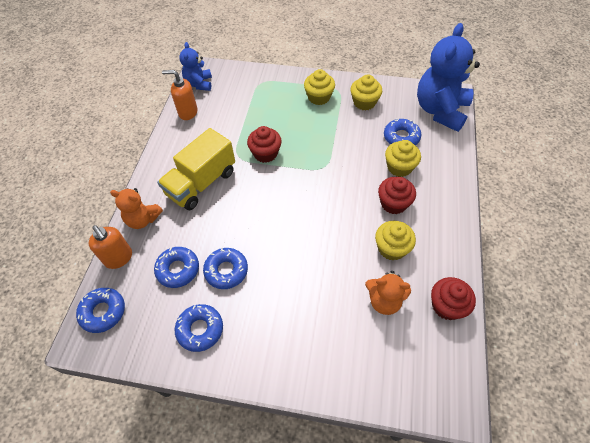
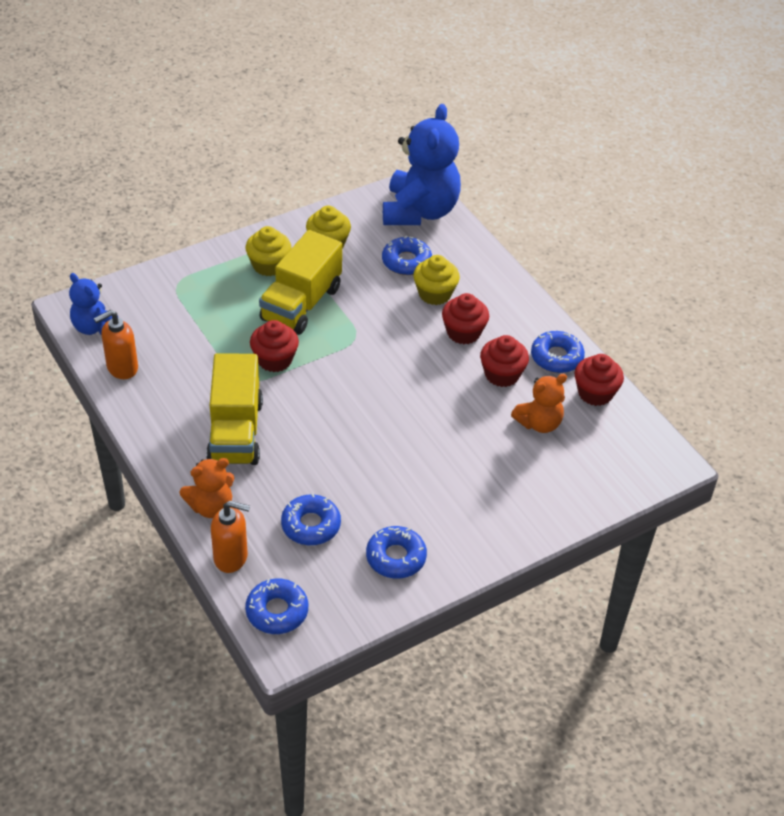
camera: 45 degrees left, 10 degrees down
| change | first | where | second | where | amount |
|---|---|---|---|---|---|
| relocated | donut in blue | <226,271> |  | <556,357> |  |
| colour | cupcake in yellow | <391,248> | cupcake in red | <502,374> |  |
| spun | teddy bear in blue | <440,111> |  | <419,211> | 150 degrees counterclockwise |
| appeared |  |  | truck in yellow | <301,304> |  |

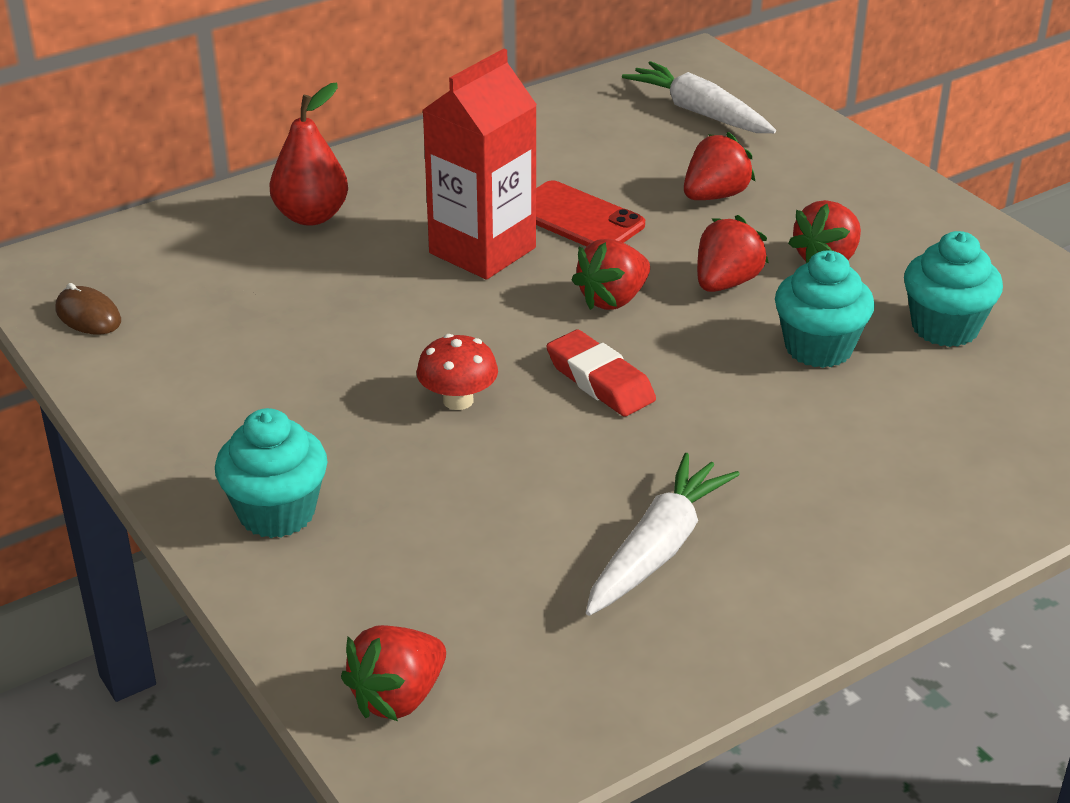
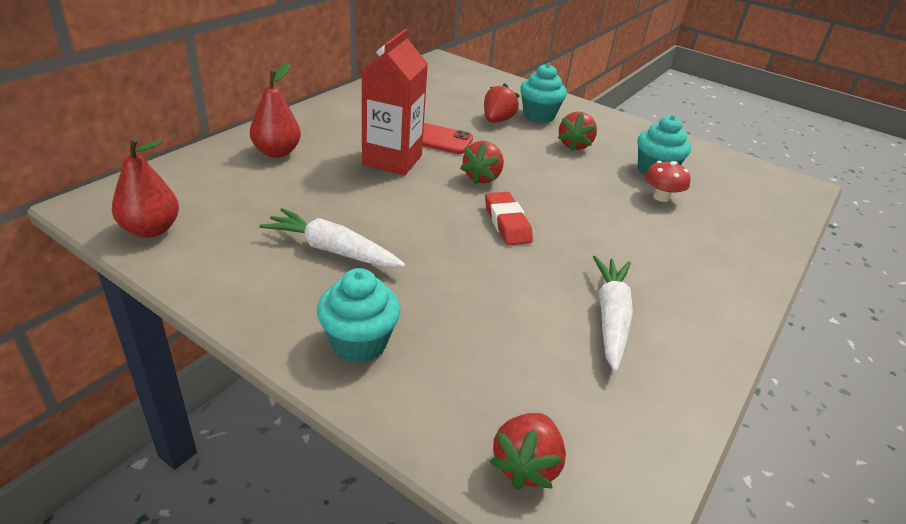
camera: 25 degrees left, 0 degrees up
| change | first | where | second | where | amount |
|---|---|---|---|---|---|
| exchanged | mouse in brown | <88,316> | pear in red | <151,229> |  |
| relocated | mushroom in red | <458,400> |  | <661,197> |  |
| spun | eraser in red | <600,381> |  | <507,223> | 45 degrees clockwise |
| relocated | carrot in white | <699,112> |  | <332,250> |  |
| missing | strawberry in red | <726,283> |  |  |  |
| relocated | cupcake in turquoise | <818,348> |  | <538,115> |  |

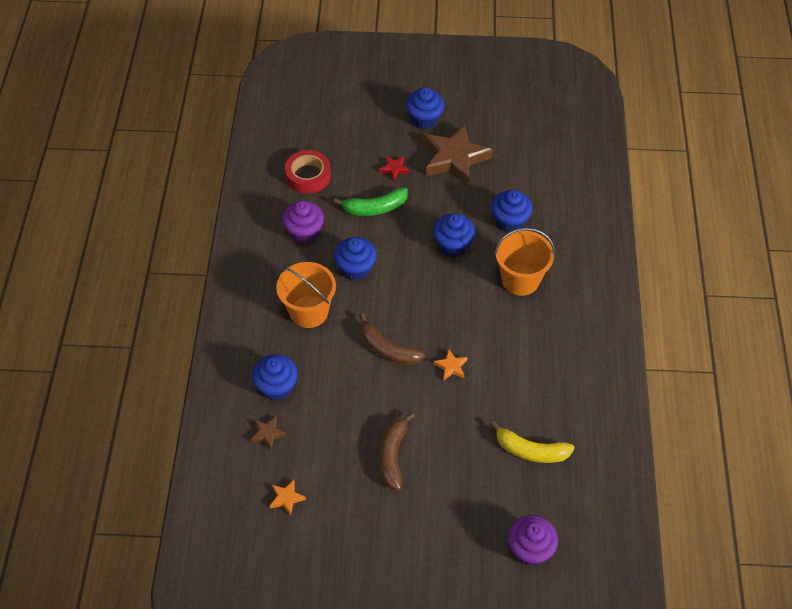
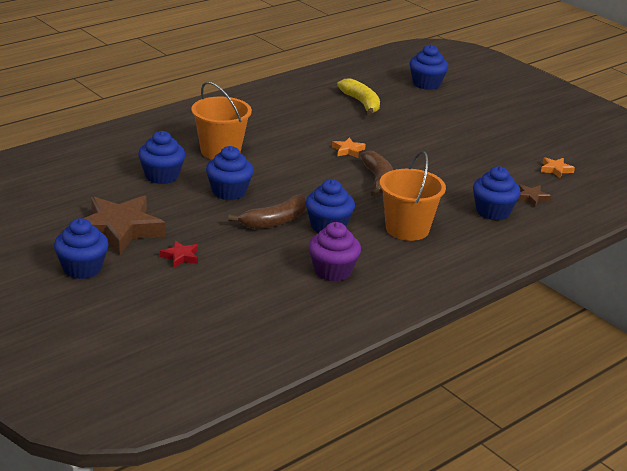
camera: 135 degrees left, 25 degrees down
| change | first | where | second | where | amount |
|---|---|---|---|---|---|
| missing | tape in red | <308,176> |  |  |  |
| missing | banana in green | <375,208> |  |  |  |
| relocated | banana in brown | <393,455> |  | <275,221> |  |
| colour | cupcake in purple | <530,549> | cupcake in blue | <426,84> |  |

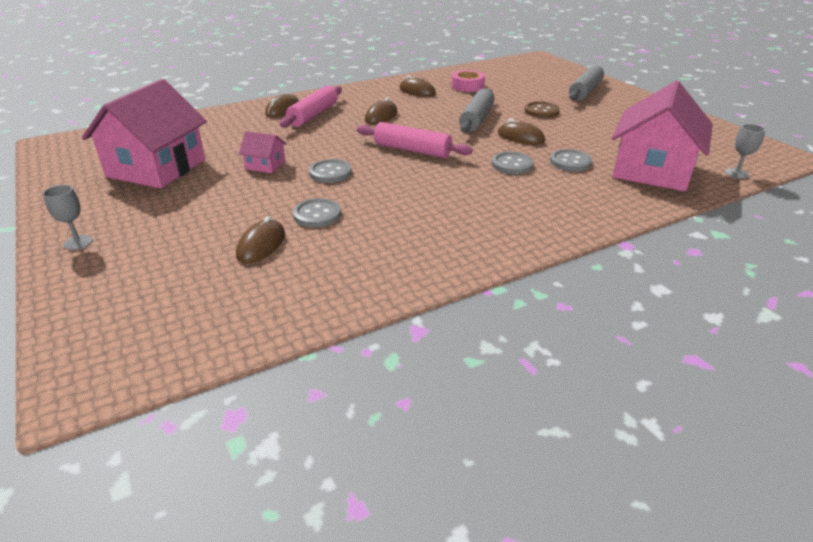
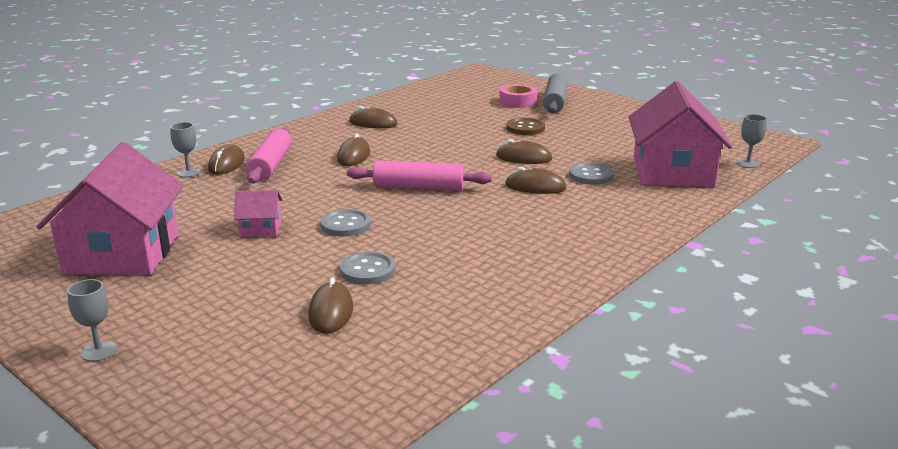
camera: 20 degrees left, 10 degrees down
| change | first | where | second | where | amount |
|---|---|---|---|---|---|
| relocated | tape in pink | <467,86> |  | <518,102> |  |
| missing | rolling pin in grey | <476,119> |  |  |  |
| exchanged | button in grey | <512,164> | mouse in brown | <535,187> |  |
| appeared |  |  | goblet in grey | <188,173> |  |

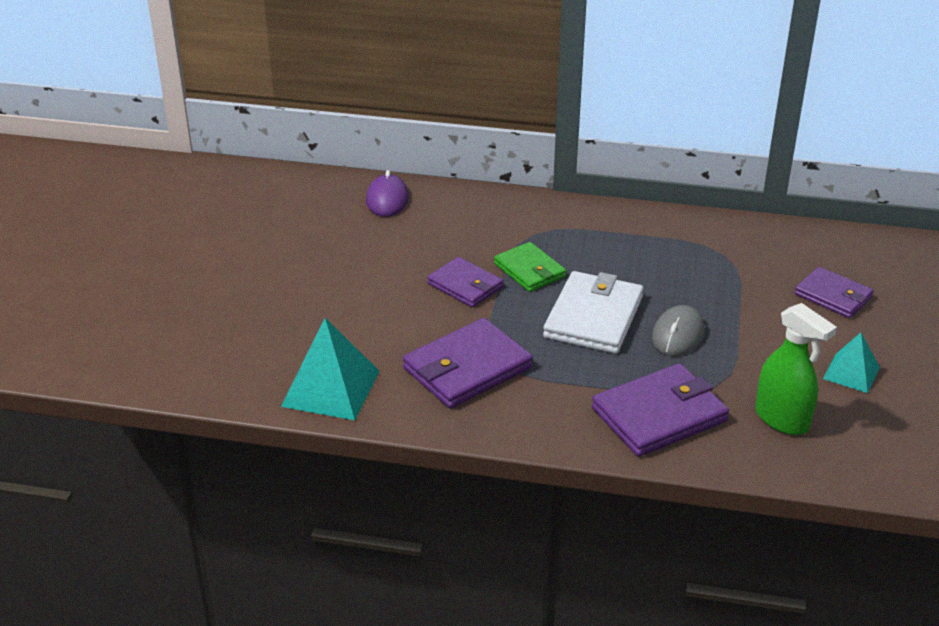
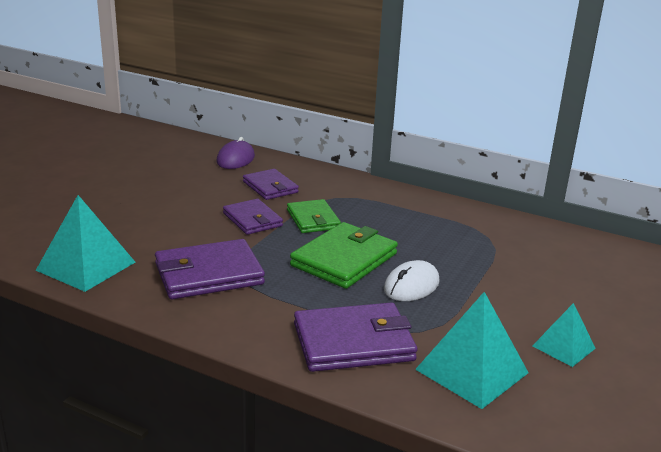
camera: 15 degrees right, 10 degrees down
| change | first | where | second | where | amount |
|---|---|---|---|---|---|
| colour | wallet in white | <593,317> | wallet in green | <344,259> |  |
| colour | mouse in grey | <678,335> | mouse in white | <411,286> |  |
| exchanged | spray bottle in green | <782,419> | pyramid in turquoise | <472,371> |  |
| relocated | wallet in purple | <833,296> |  | <270,187> |  |

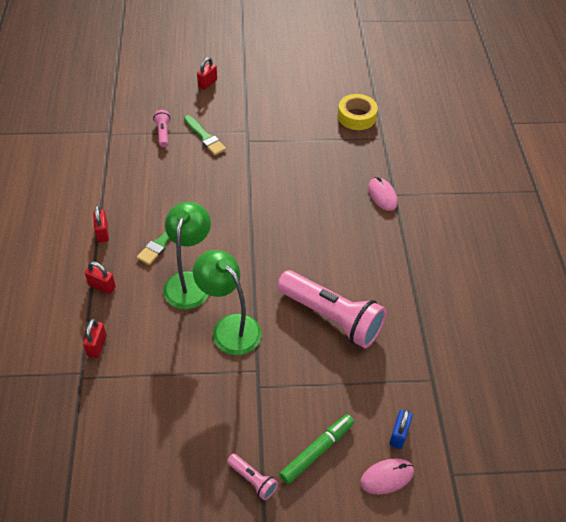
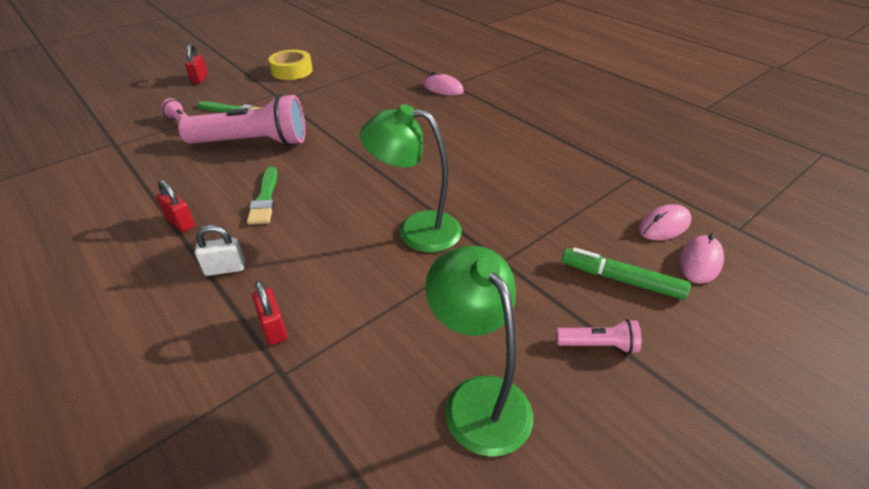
camera: 35 degrees left, 10 degrees down
| change | first | where | second | where | amount |
|---|---|---|---|---|---|
| colour | padlock in red | <102,286> | padlock in white | <225,268> |  |
| relocated | lamp in green | <189,282> |  | <478,398> |  |
| relocated | flashlight in pink | <332,317> |  | <253,142> |  |
| spun | marker in green | <317,451> |  | <621,279> | 75 degrees counterclockwise |
| relocated | tape in yellow | <356,116> |  | <292,71> |  |
| exchanged | padlock in blue | <398,435> | mouse in pink | <664,226> |  |

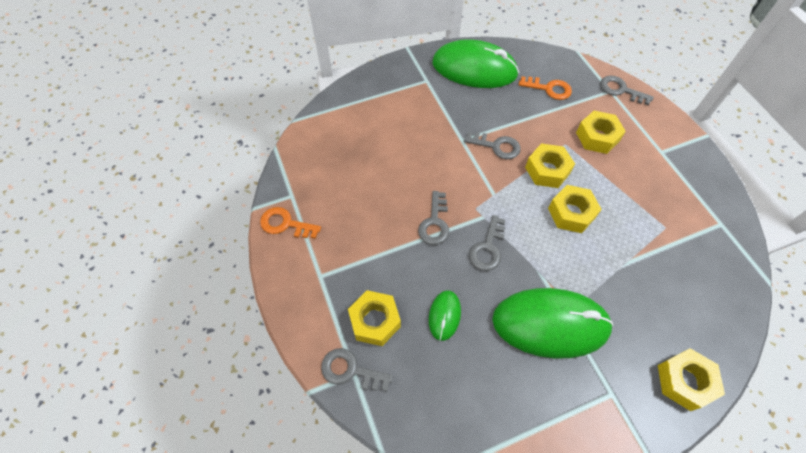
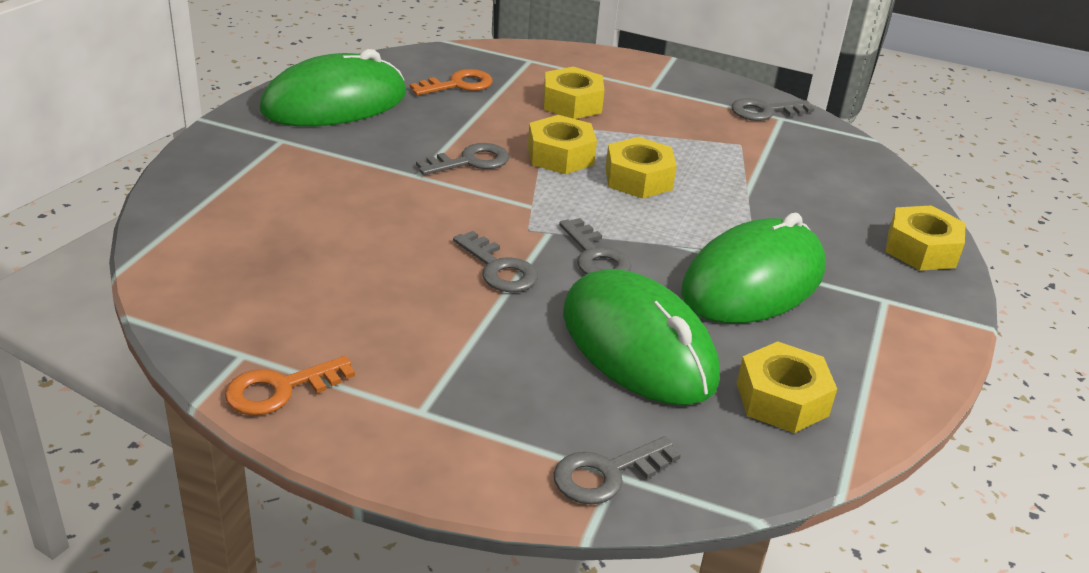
camera: 50 degrees left, 25 degrees down
| change | first | where | second | where | amount |
|---|---|---|---|---|---|
| relocated | nut in yellow | <375,321> |  | <782,399> |  |
| size | mouse in green | <444,315> |  | <638,345> | x2.20 |
| relocated | key in grey | <620,90> |  | <765,111> |  |

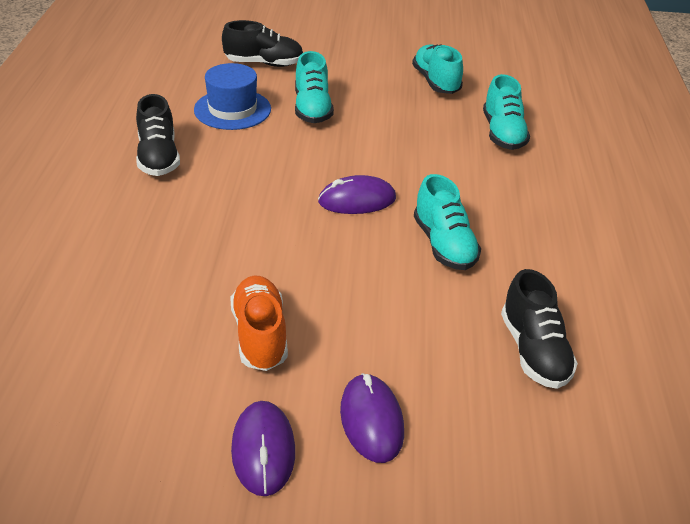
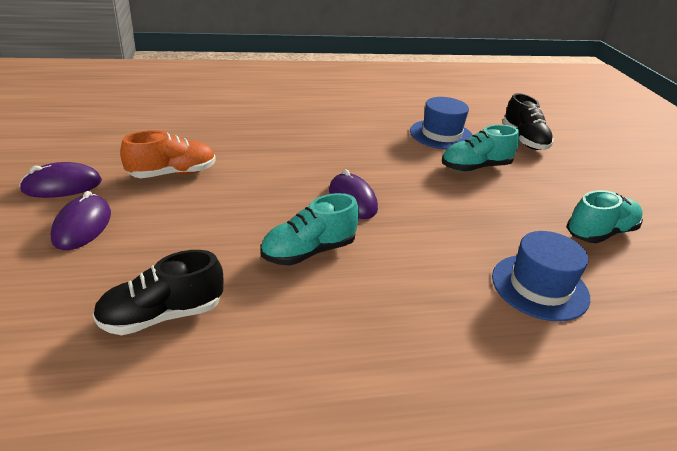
camera: 75 degrees right, 5 degrees down
| change | first | where | second | where | amount |
|---|---|---|---|---|---|
| missing | shoe in black | <158,157> |  |  |  |
| spun | mouse in purple | <371,421> |  | <82,226> | 60 degrees counterclockwise |
| exchanged | shoe in turquoise | <503,133> | hat in blue | <539,287> |  |

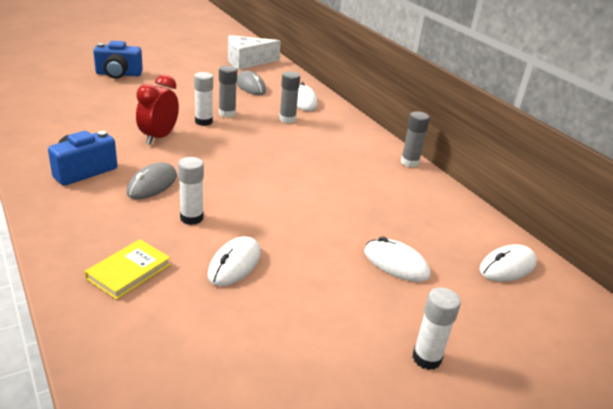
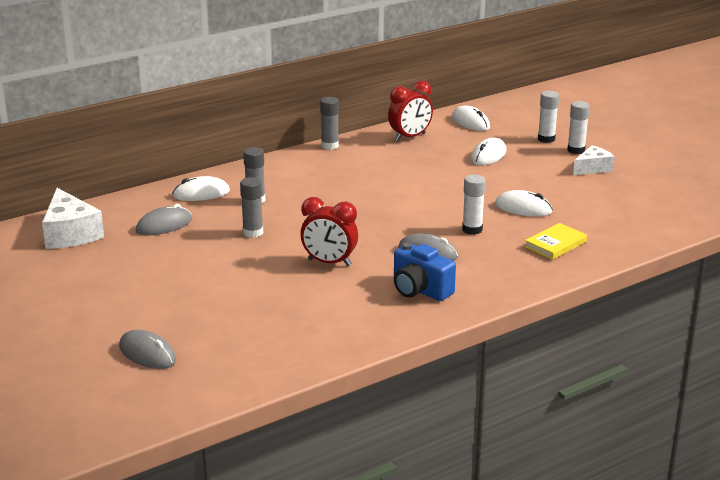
camera: 90 degrees left, 5 degrees down
| change | first | where | second | where | amount |
|---|---|---|---|---|---|
| spun | book in yellow | <129,271> |  | <555,244> | 75 degrees counterclockwise |
| missing | camera in blue | <118,74> |  |  |  |
| relocated | glue stick in white | <203,122> |  | <546,139> |  |
| appeared |  |  | mouse in grey | <147,354> |  |
| appeared |  |  | clock in red | <410,137> |  |
| appeared |  |  | cheese in white | <593,168> |  |

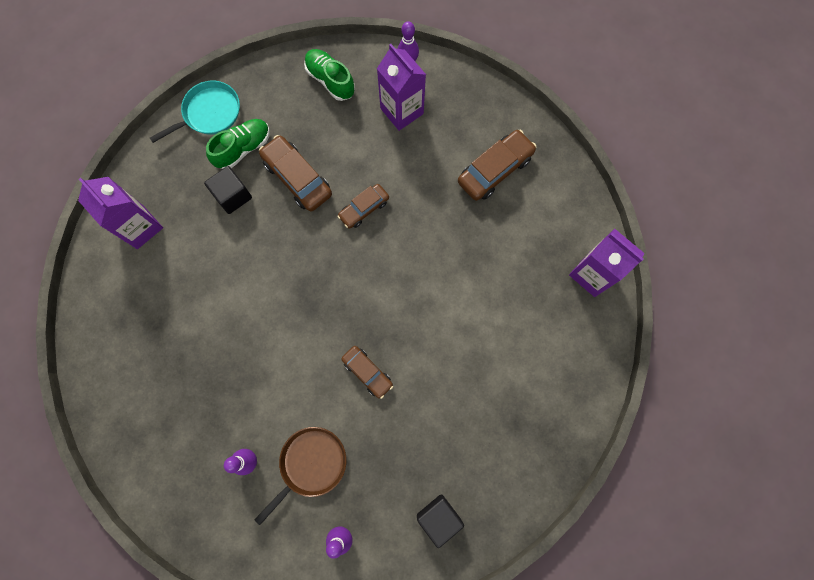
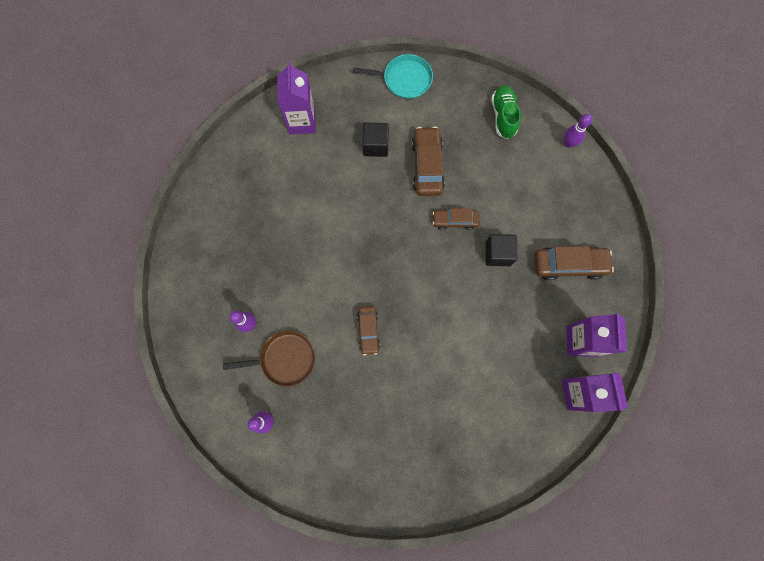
camera: 40 degrees right, 0 degrees up
| change | first | where | second | where | amount |
|---|---|---|---|---|---|
| missing | shoe in green | <243,148> |  |  |  |
| relocated | carton in purple | <402,111> |  | <581,341> |  |
| relocated | cube in black | <438,517> |  | <498,254> |  |

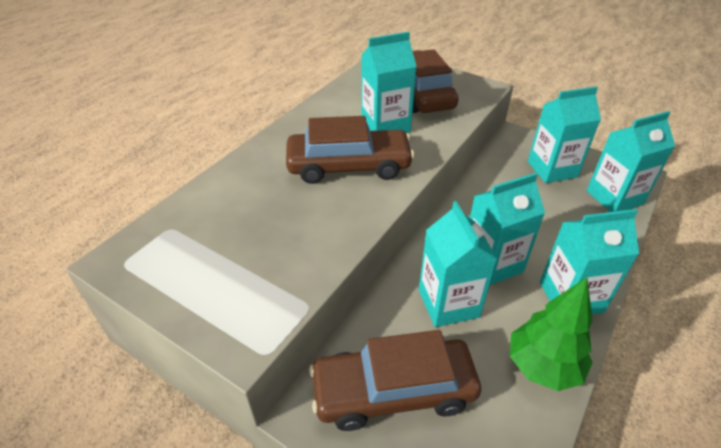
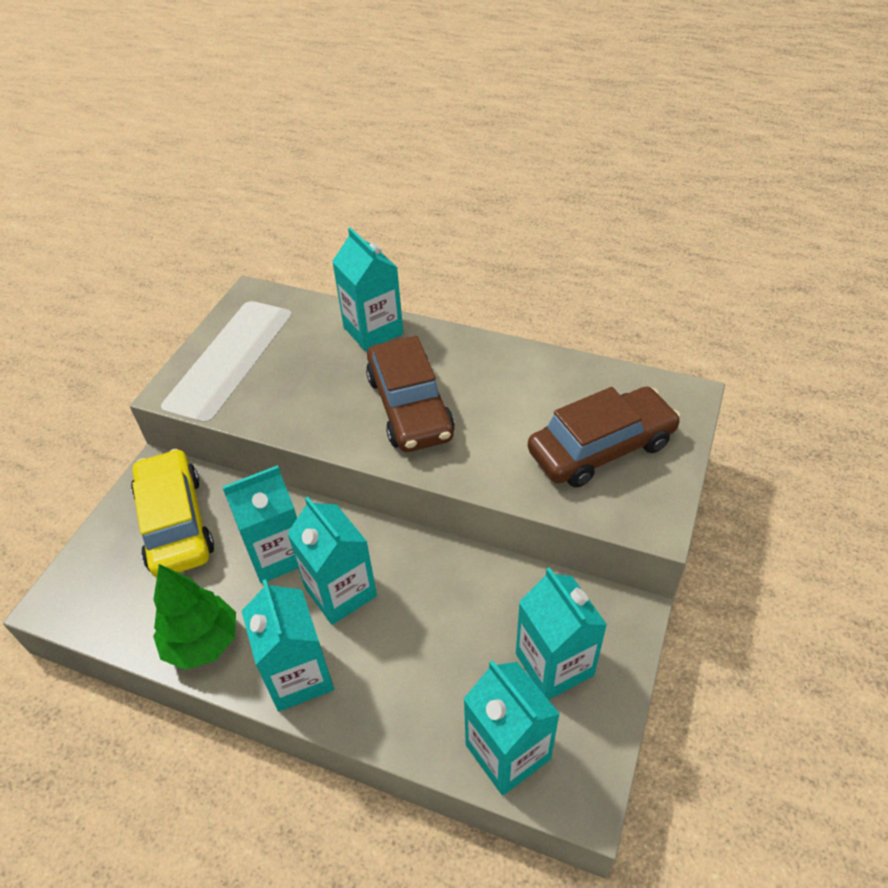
camera: 80 degrees right, 5 degrees up
| change | first | where | second | where | amount |
|---|---|---|---|---|---|
| colour | car in brown | <393,391> | car in yellow | <175,523> |  |
| relocated | carton in turquoise | <385,126> |  | <373,330> |  |

